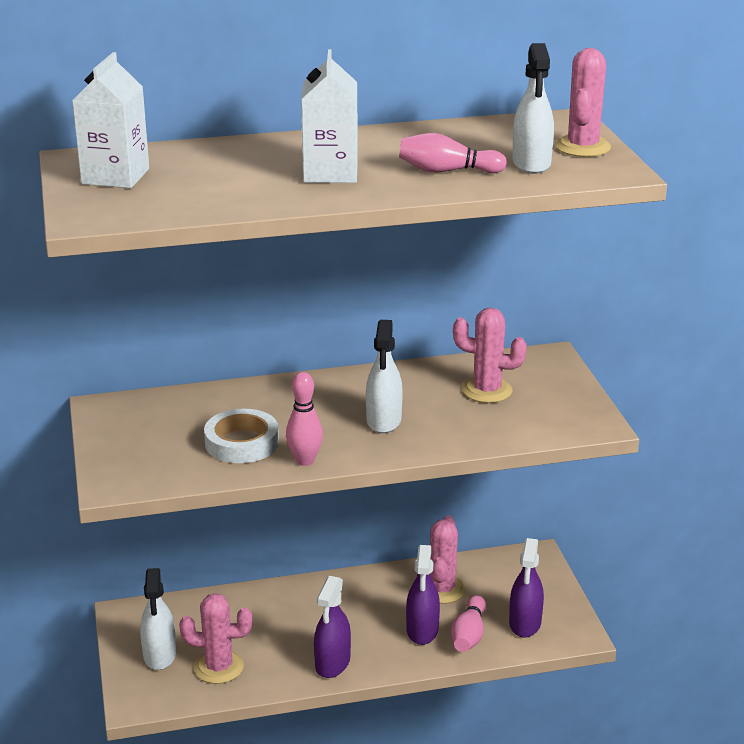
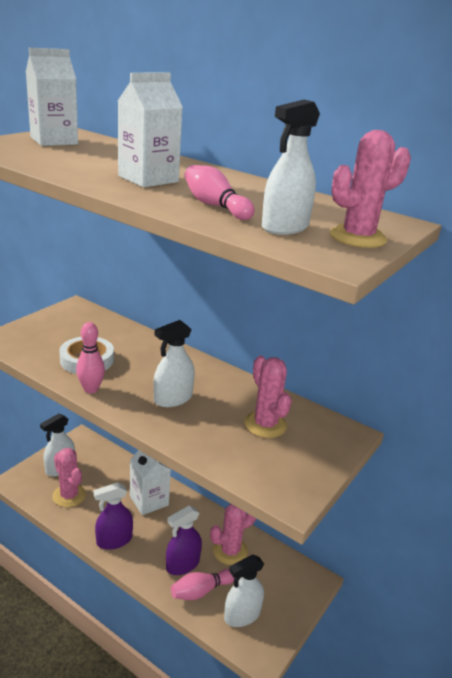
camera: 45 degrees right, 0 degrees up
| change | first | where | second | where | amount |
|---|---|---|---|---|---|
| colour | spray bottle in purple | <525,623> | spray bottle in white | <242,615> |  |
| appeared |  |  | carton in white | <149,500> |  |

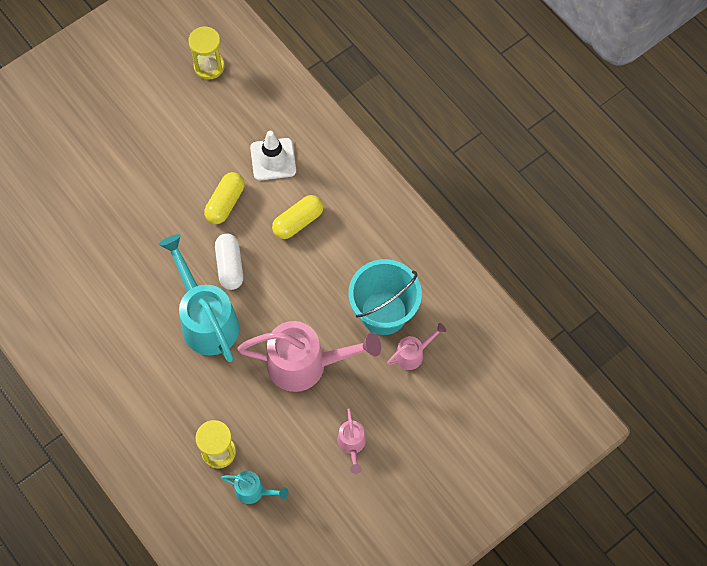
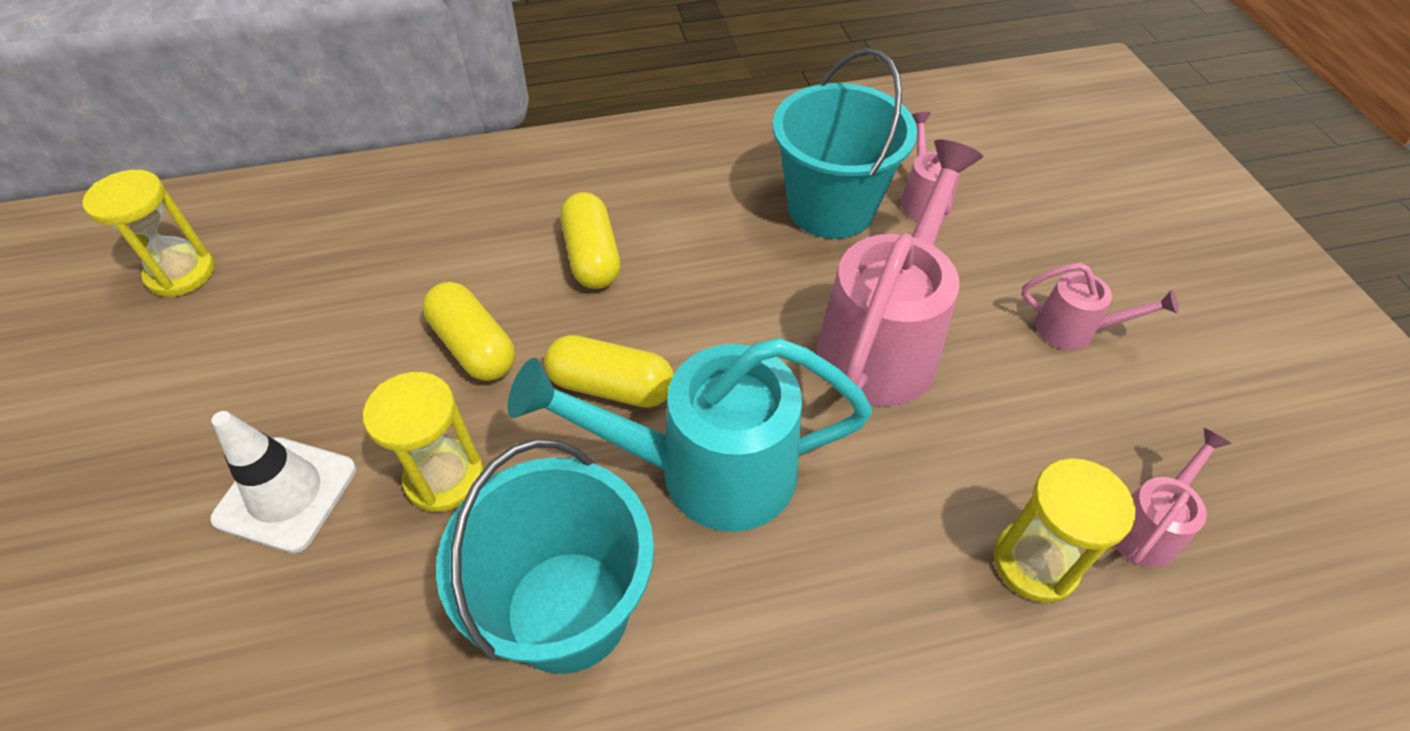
camera: 65 degrees left, 15 degrees down
| change | first | where | second | where | amount |
|---|---|---|---|---|---|
| colour | capsule in white | <230,266> | capsule in yellow | <611,386> |  |
| colour | watering can in turquoise | <254,491> | watering can in pink | <1148,527> |  |
| relocated | traffic cone in white | <273,159> |  | <286,494> |  |
| appeared |  |  | hourglass in yellow | <444,477> |  |
| appeared |  |  | bucket in turquoise | <567,610> |  |

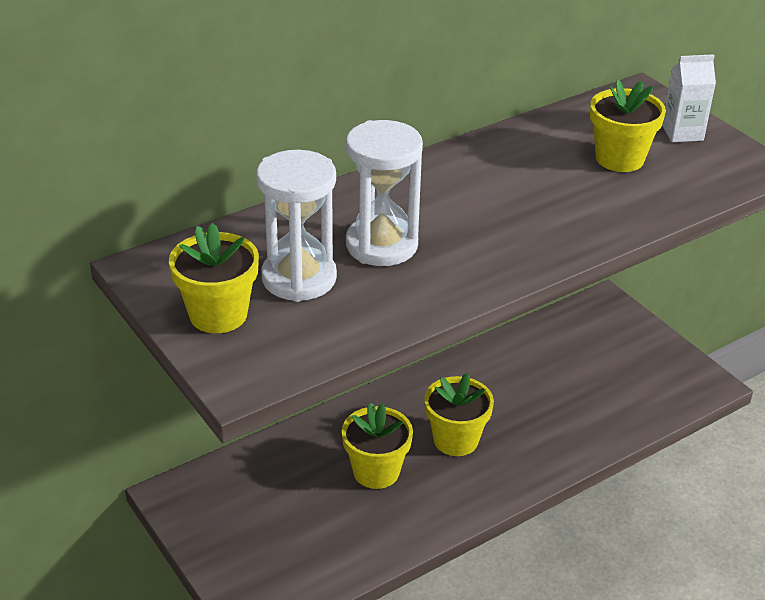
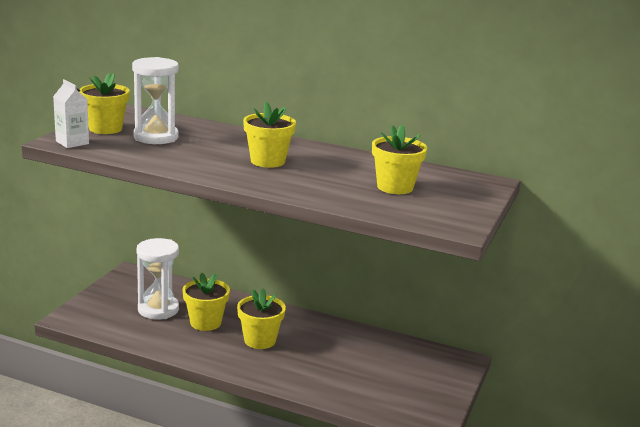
camera: 55 degrees right, 15 degrees down
| change | first | where | second | where | amount |
|---|---|---|---|---|---|
| relocated | hourglass in white | <381,245> |  | <158,309> |  |
| relocated | carton in white | <682,133> |  | <72,142> |  |
| appeared |  |  | flower pot in yellow | <267,161> |  |

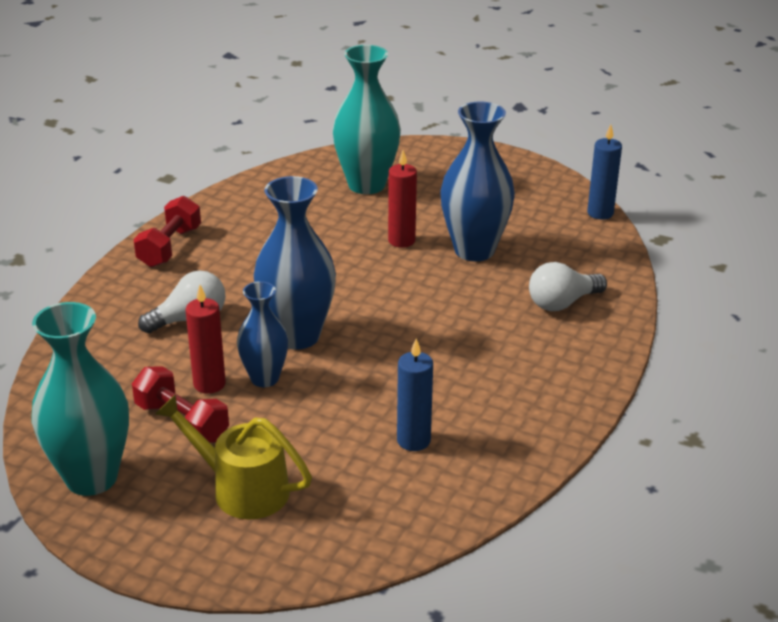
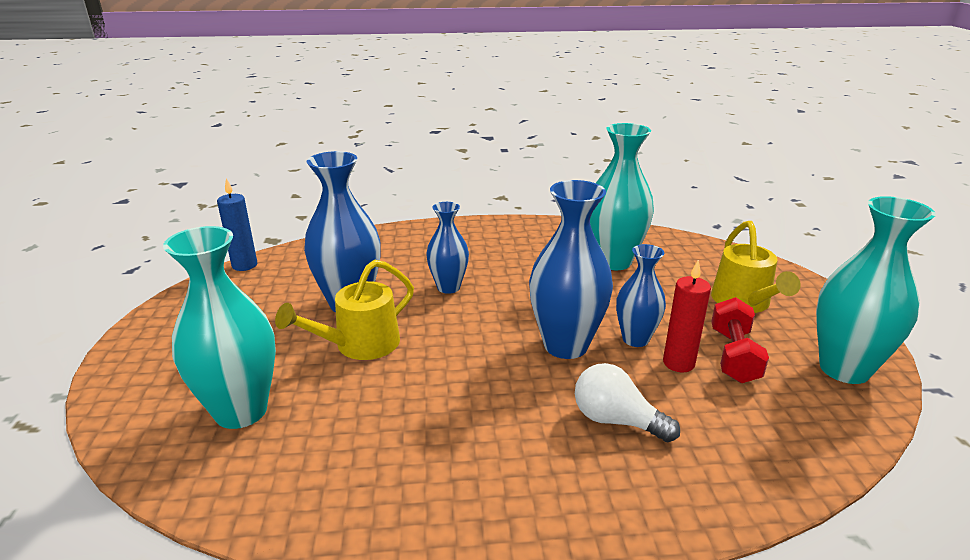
camera: 120 degrees left, 5 degrees down
| change | first | where | second | where | amount |
|---|---|---|---|---|---|
| missing | dumbbell in red | <169,247> |  |  |  |
| exchanged | candle in red | <401,241> | watering can in yellow | <359,345> |  |
| exchanged | candle in blue | <413,440> | vase in turquoise | <613,261> |  |
| missing | light bulb in white | <562,303> |  |  |  |
| appeared |  |  | vase in blue | <448,287> |  |

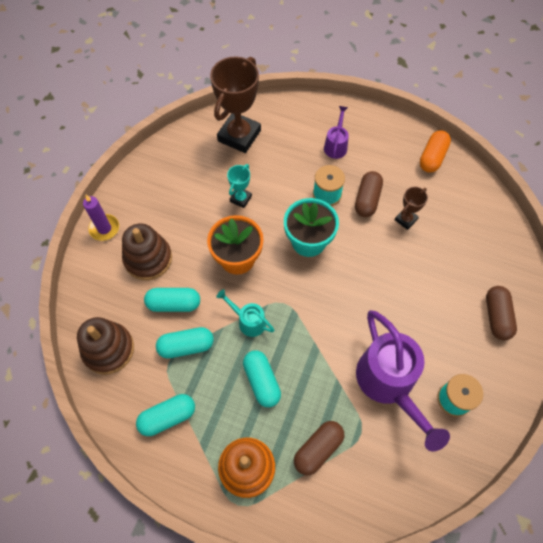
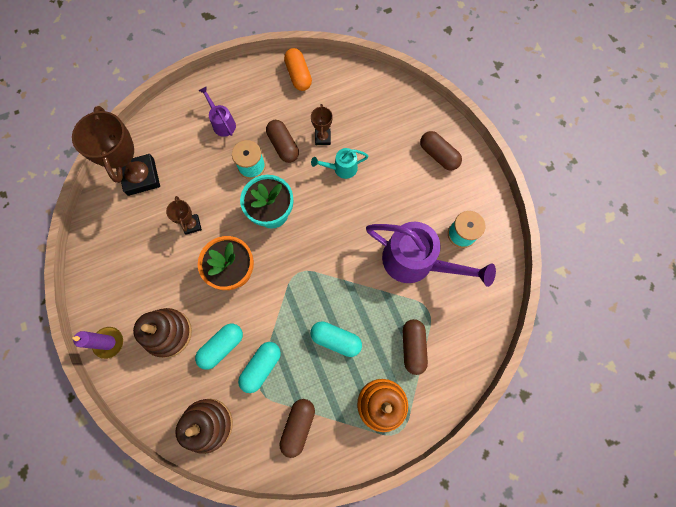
camera: 45 degrees left, 10 degrees up
| change | first | where | second | where | amount |
|---|---|---|---|---|---|
| colour | capsule in turquoise | <168,417> | capsule in brown | <298,426> |  |
| relocated | watering can in turquoise | <248,321> |  | <341,168> |  |
| colour | trophy in turquoise | <240,198> | trophy in brown | <192,225> |  |

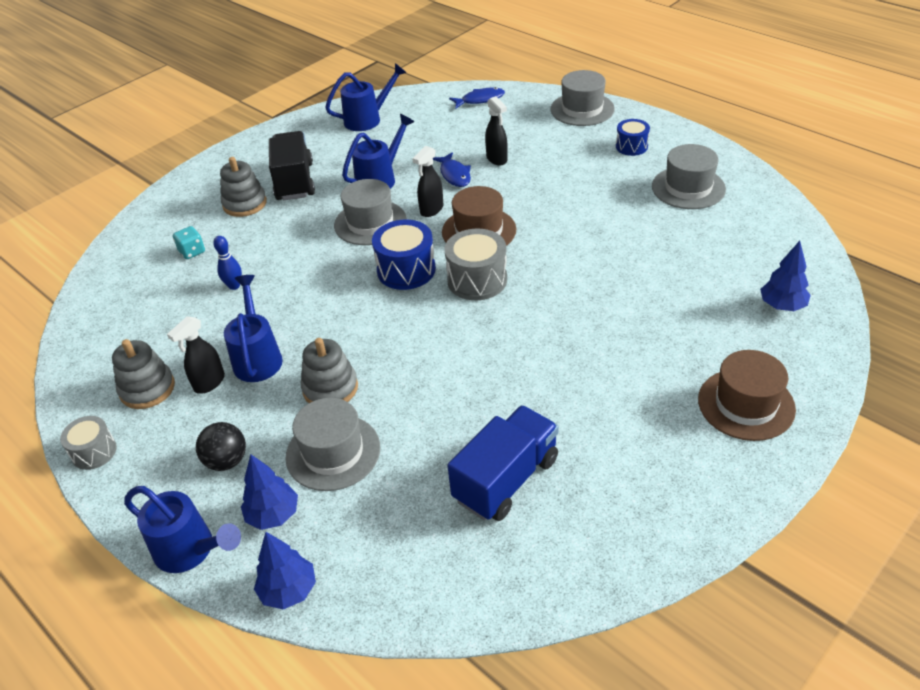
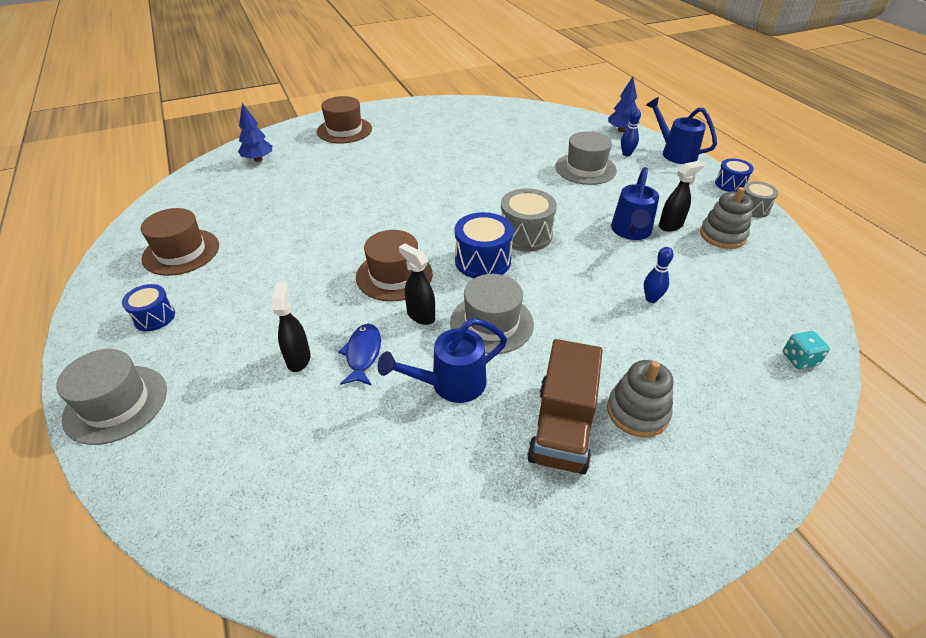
camera: 160 degrees left, 0 degrees up
| change | first | where | second | where | amount |
|---|---|---|---|---|---|
| relocated | dice in turquoise | <192,252> |  | <799,359> |  |
| missing | ball in black | <227,461> |  |  |  |
| exchanged | tree in blue | <273,515> | bowling pin in blue | <626,154> |  |
| colour | truck in black | <294,181> | truck in brown | <562,427> |  |
| missing | stacking toy in grey | <330,388> |  |  |  |
| missing | watering can in blue | <367,119> |  |  |  |
| spun | spray bottle in black | <431,210> |  | <420,315> | 105 degrees counterclockwise |
| relocated | drum in grey | <477,280> |  | <525,235> |  |
| missing | truck in blue | <506,479> |  |  |  |
| missing | fish in blue | <480,100> |  |  |  |
| colour | hat in grey | <688,188> | hat in brown | <181,252> |  |
| appeared |  |  | drum in blue | <730,184> |  |

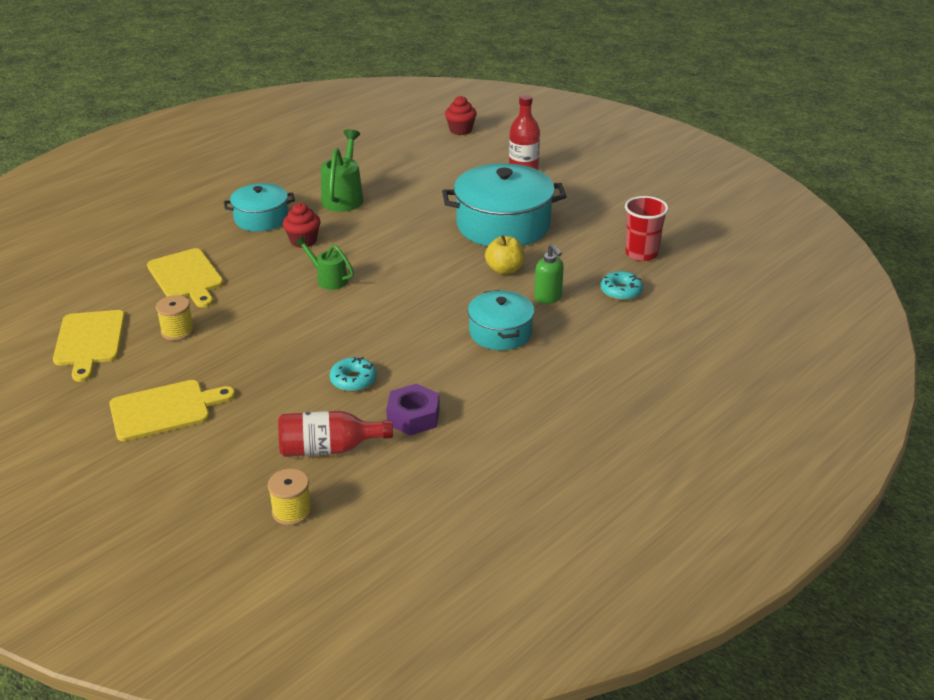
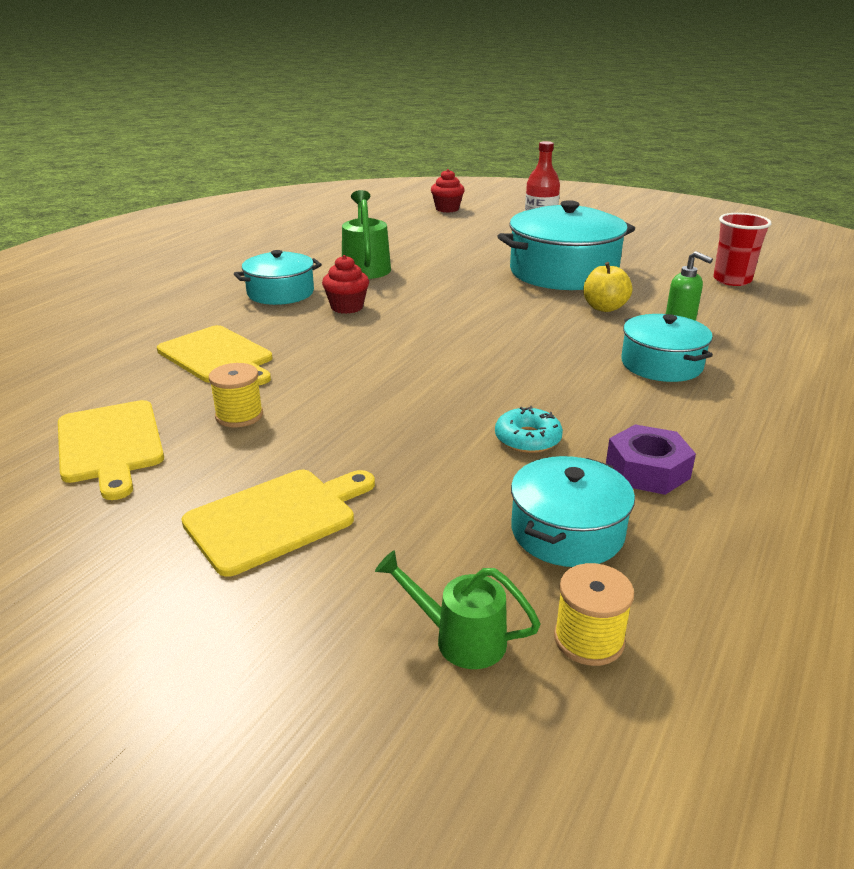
camera: 15 degrees left, 5 degrees down
| change | first | where | second | where | amount |
|---|---|---|---|---|---|
| exchanged | bottle in red | <328,449> | pot in turquoise | <567,531> |  |
| relocated | watering can in green | <328,279> |  | <460,639> |  |
| missing | donut in turquoise | <621,291> |  |  |  |

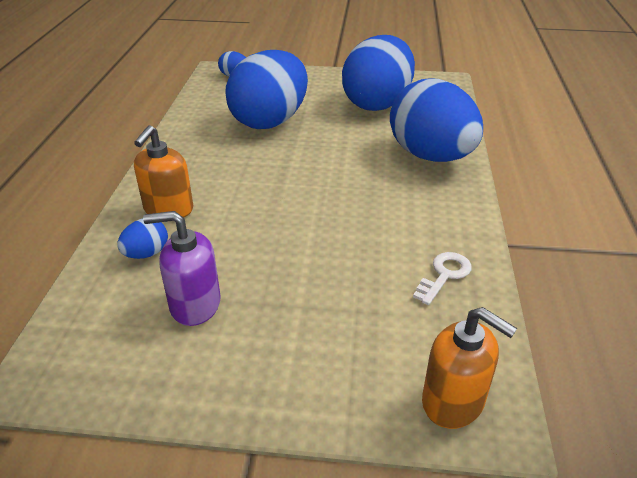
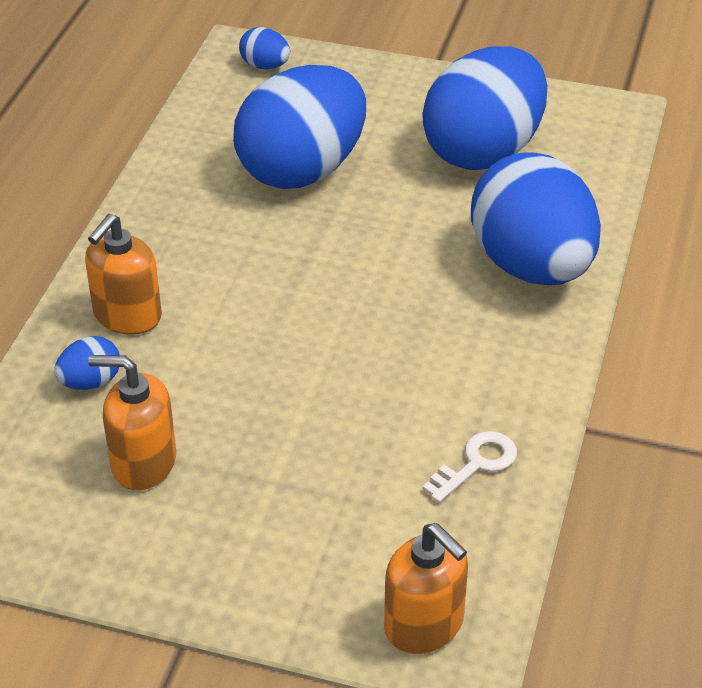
camera: 10 degrees right, 5 degrees up
| change | first | where | second | where | amount |
|---|---|---|---|---|---|
| colour | soap dispenser in purple | <195,305> | soap dispenser in orange | <143,463> |  |

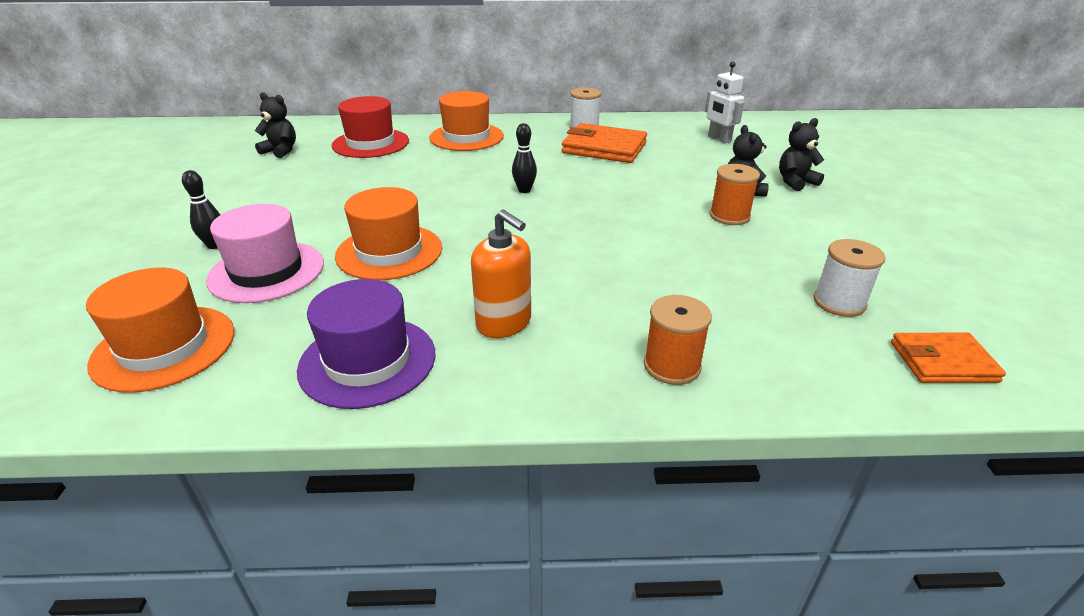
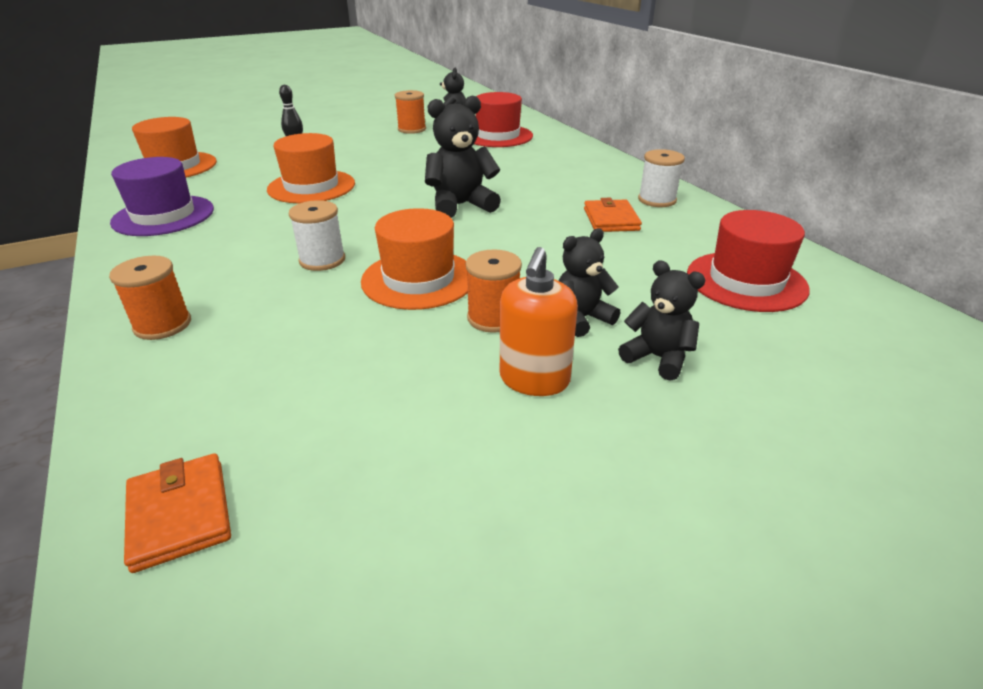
camera: 65 degrees right, 0 degrees up
| change | first | where | second | where | amount |
|---|---|---|---|---|---|
| missing | hat in pink | <267,271> |  |  |  |
| relocated | hat in orange | <466,137> |  | <419,279> |  |
| relocated | soap dispenser in orange | <504,323> |  | <534,379> |  |
| exchanged | bowling pin in black | <524,190> | teddy bear in black | <460,205> |  |
| size | wallet in orange | <604,148> |  | <611,219> | x0.62 |
| exchanged | robot in white | <719,139> | hat in red | <746,281> |  |
| relocated | spool in white | <839,302> |  | <322,260> |  |
| appeared |  |  | spool in orange | <412,129> |  |

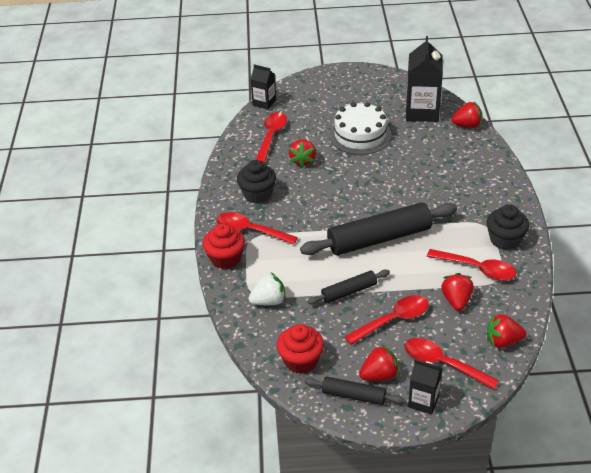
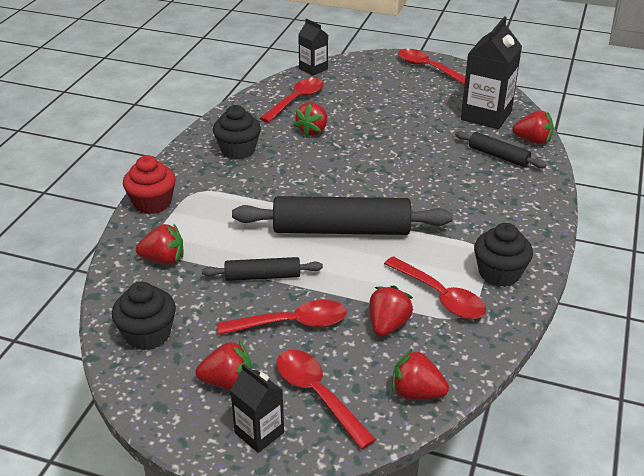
camera: 20 degrees right, 5 degrees down
| change | first | where | second | where | amount |
|---|---|---|---|---|---|
| relocated | spoon in red | <250,230> |  | <427,68> |  |
| colour | strawberry in white | <269,301> | strawberry in red | <163,259> |  |
| colour | cupcake in red | <300,360> | cupcake in black | <148,334> |  |
| relocated | rolling pin in black | <353,395> |  | <498,156> |  |
| missing | cake in white | <360,135> |  |  |  |

